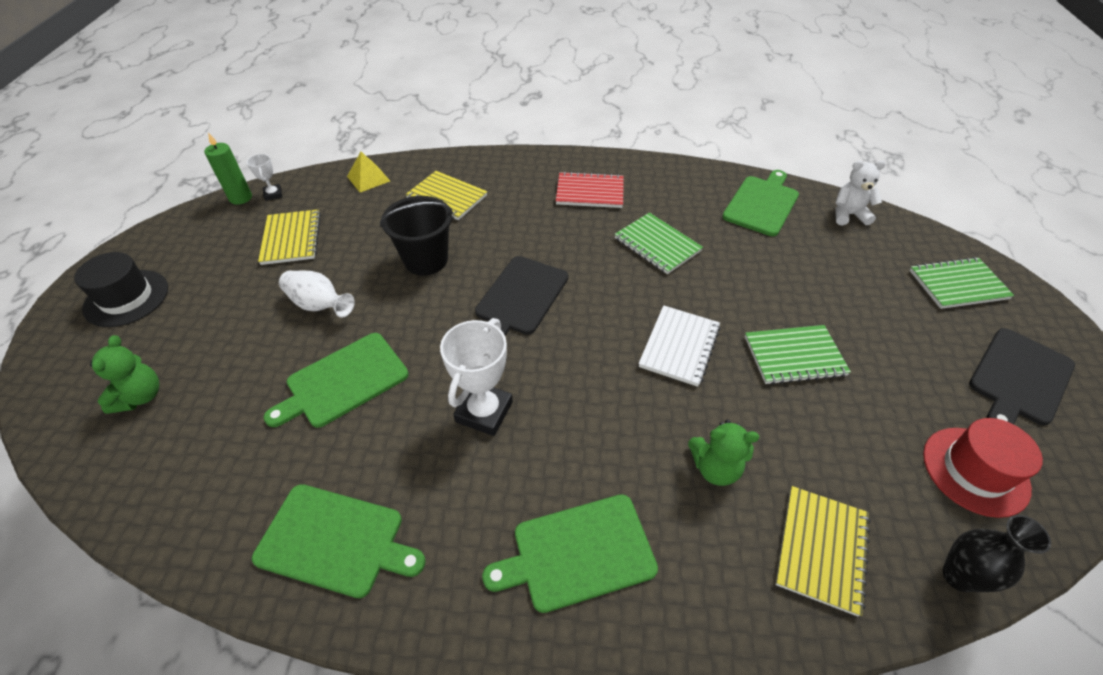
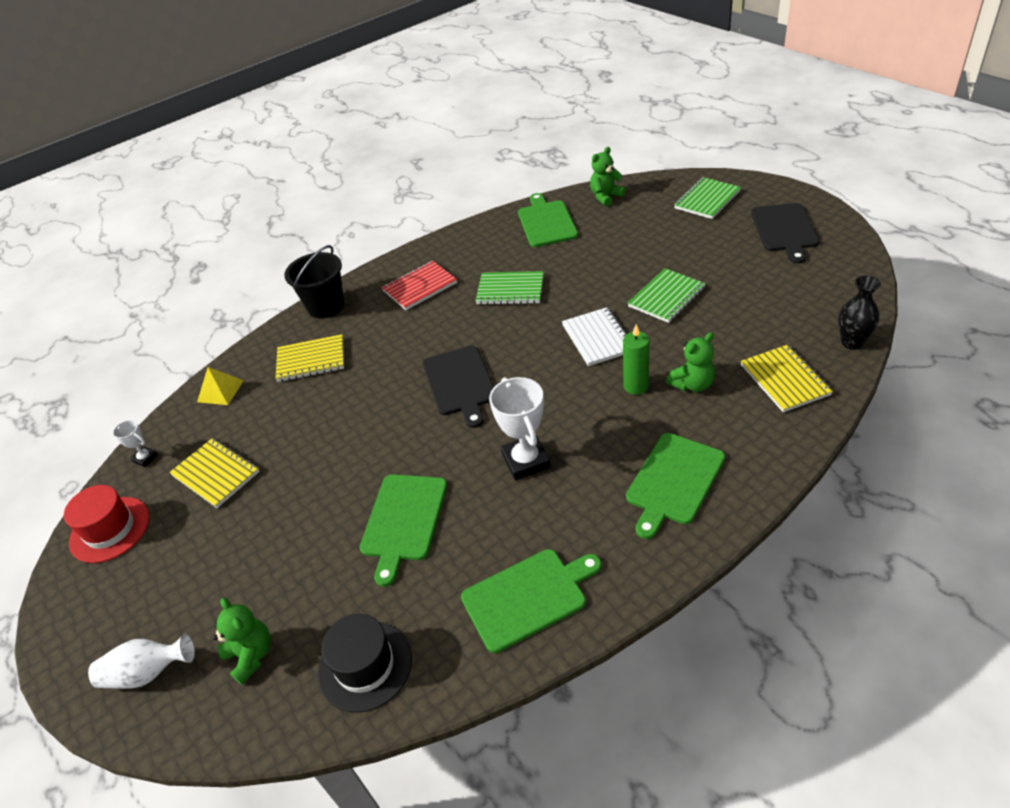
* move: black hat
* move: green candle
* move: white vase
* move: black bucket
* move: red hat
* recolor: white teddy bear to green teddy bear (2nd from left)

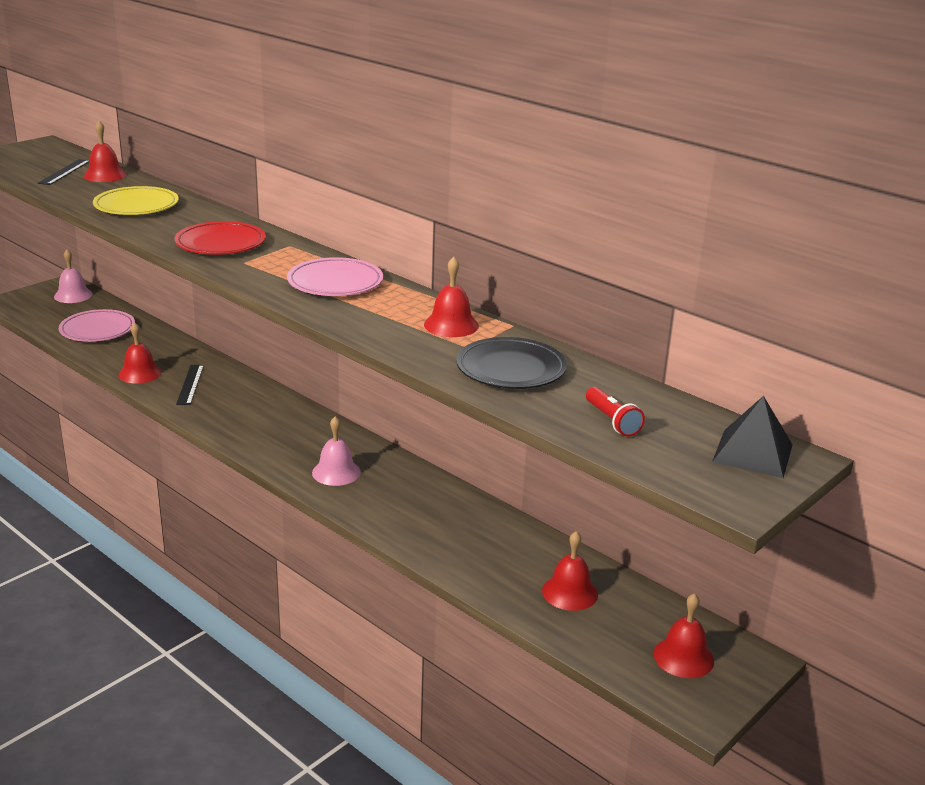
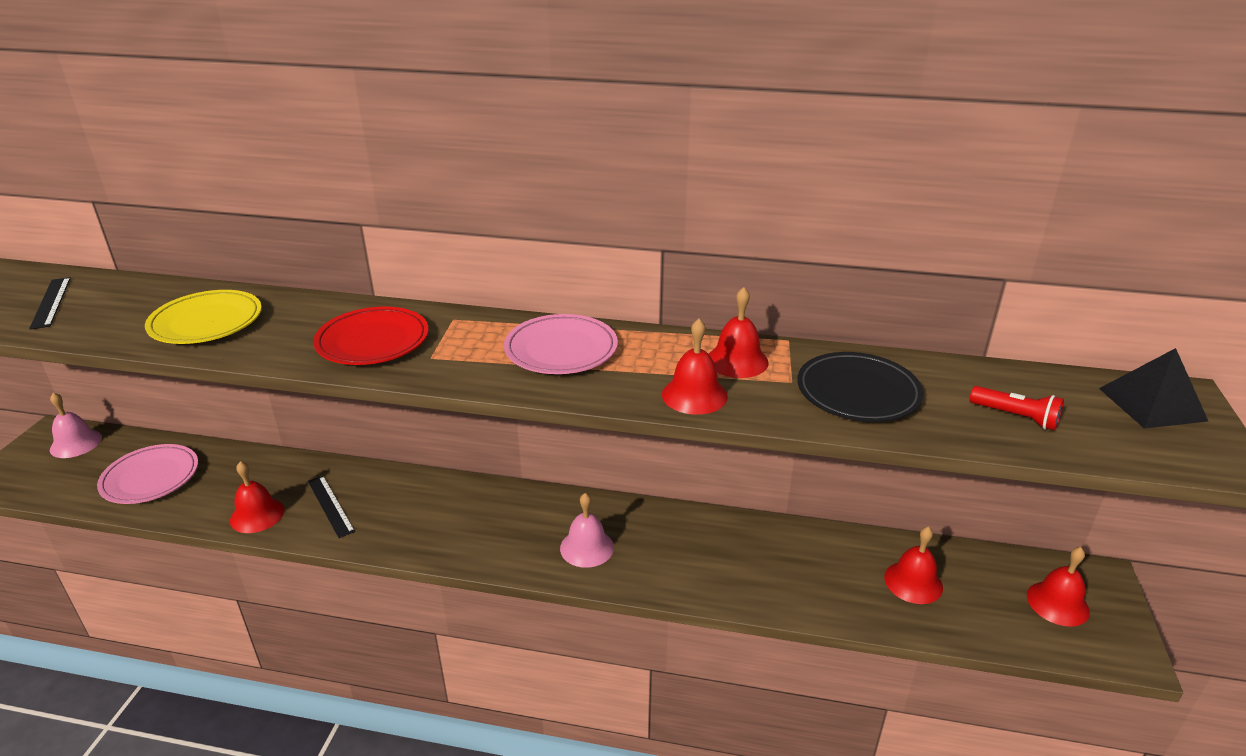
* move: red bell (1st from left in the first image) to red bell (2nd from left)

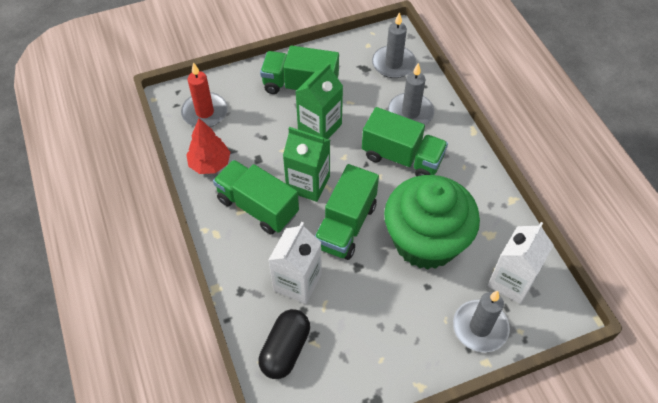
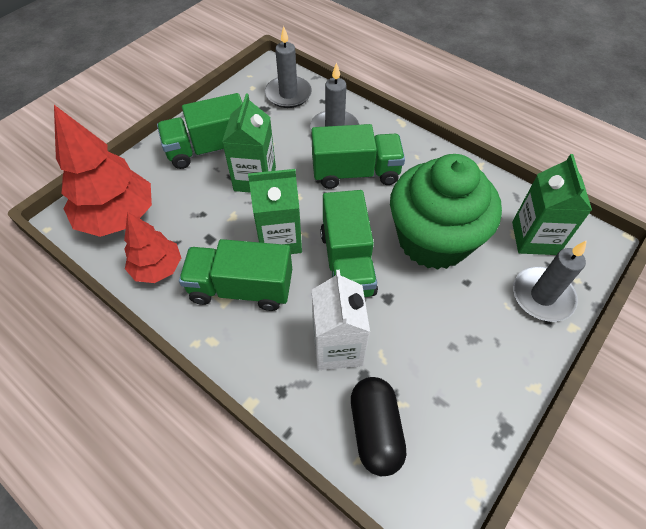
* replace: red candle to red tree (1st from left)
* recolor: white carton (2nd from left) to green carton (3rd from left)

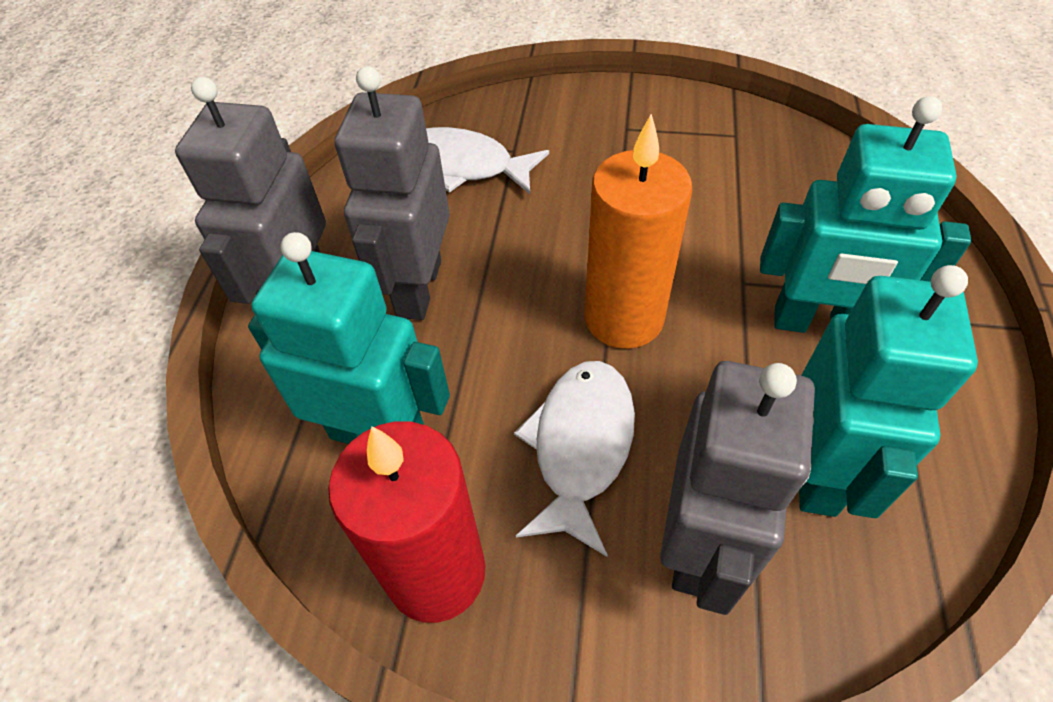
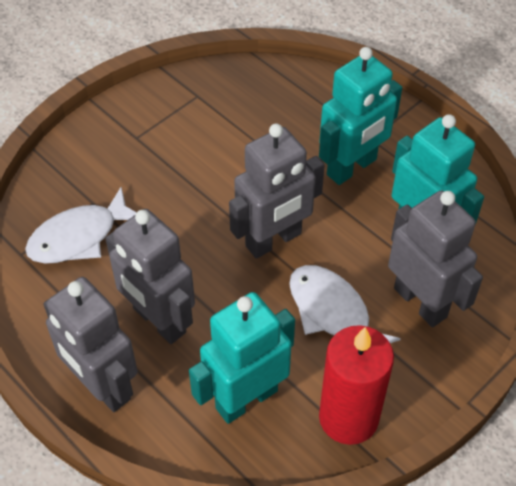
* replace: orange candle to grey robot (3rd from left)

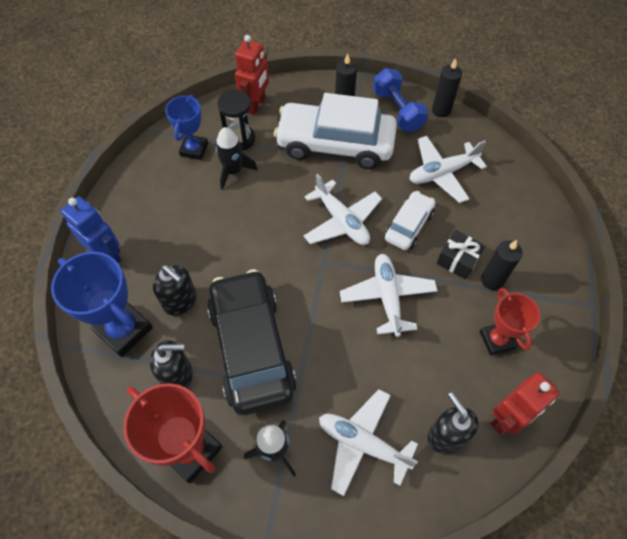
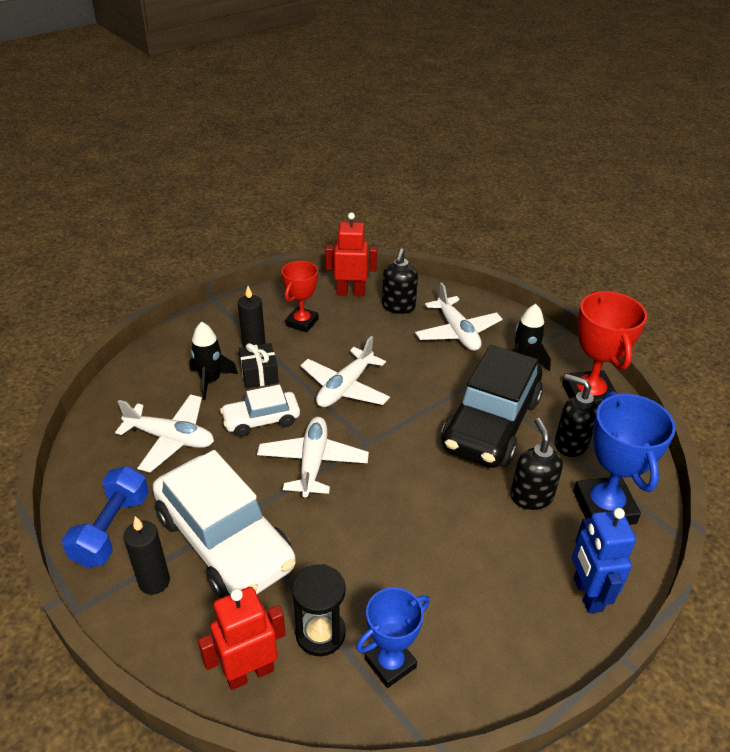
* delete: black candle (2nd from left)
* move: black rocket (1st from left)

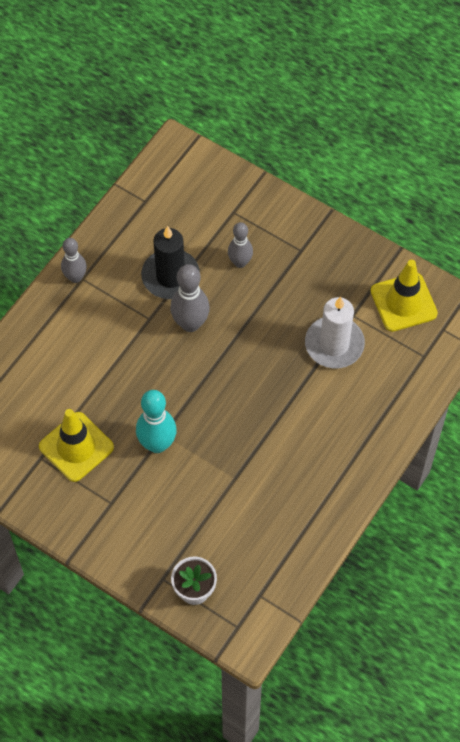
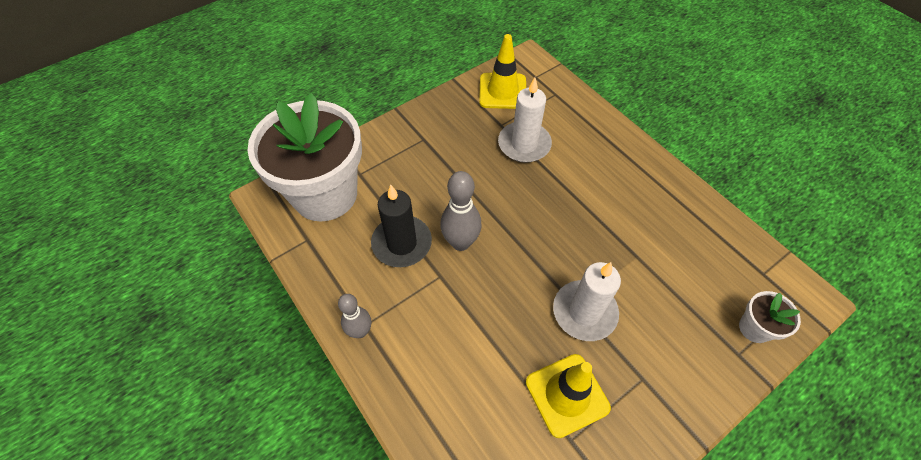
* delete: grey bowling pin (3rd from left)
* insert: white flower pot (1st from left)
* replace: turquoise bowling pin to white candle (2nd from left)

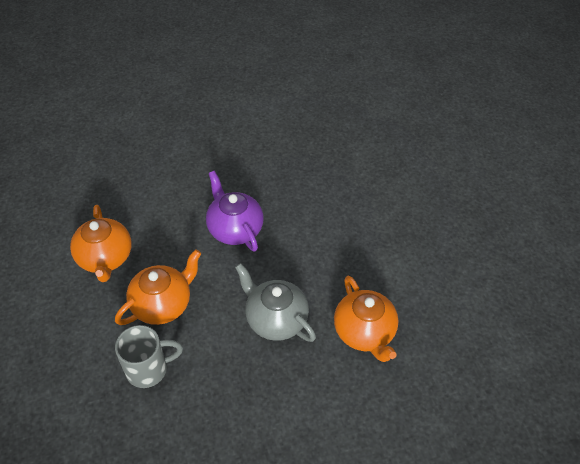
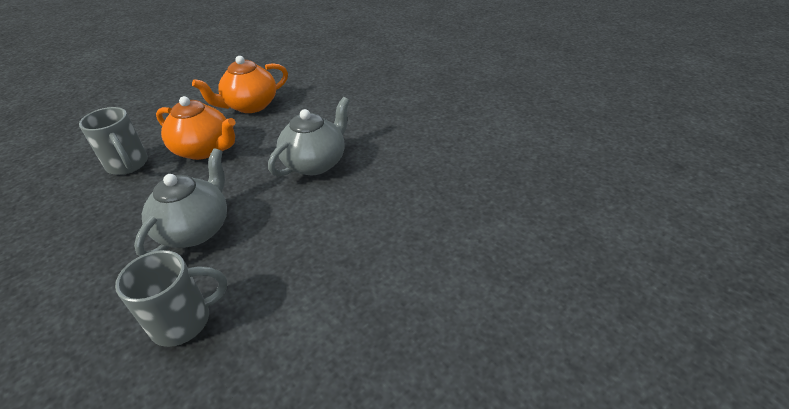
* replace: orange teapot (3rd from left) to grey mug (2nd from left)
* recolor: purple teapot to grey teapot (2nd from left)

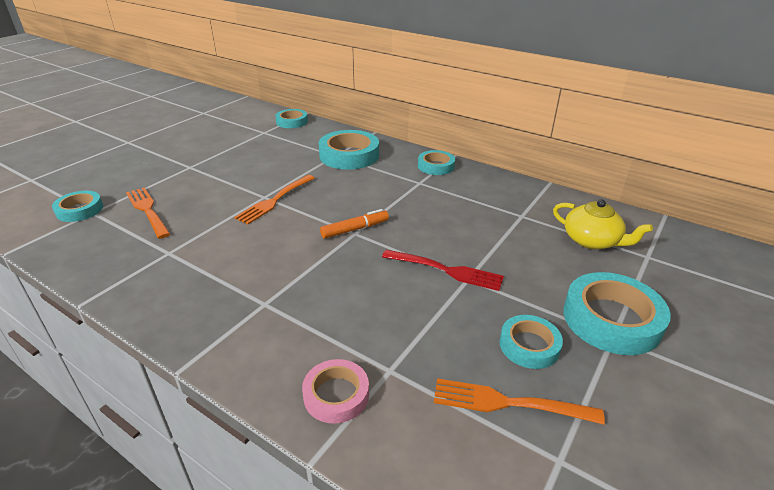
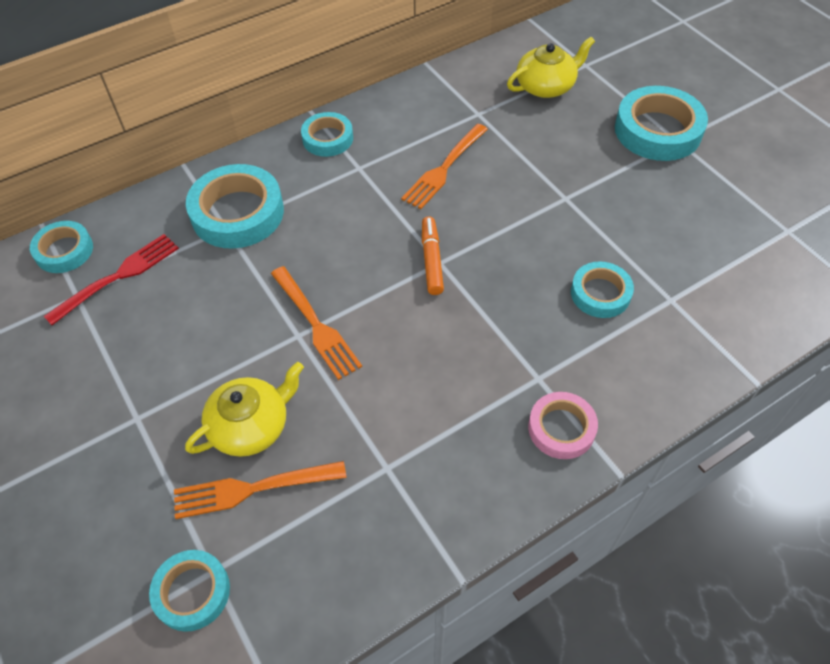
* insert: yellow teapot (1st from left)
* move: pink tape
* move: red fork
* move: orange fork (3rd from left)
* move: turquoise tape (5th from left)

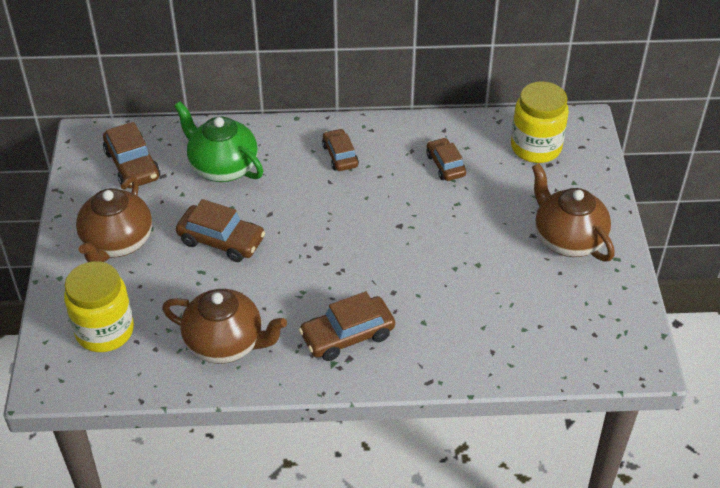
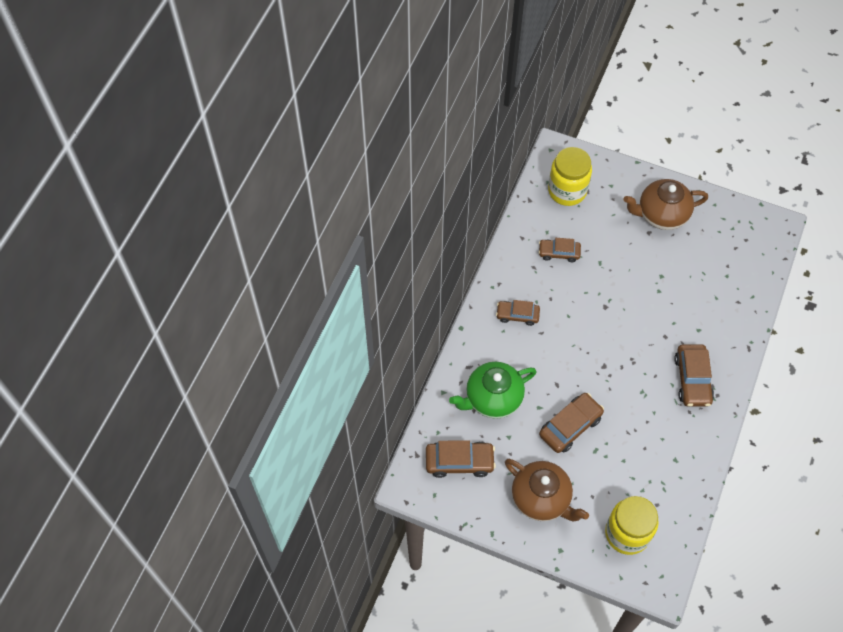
* delete: brown teapot (2nd from left)

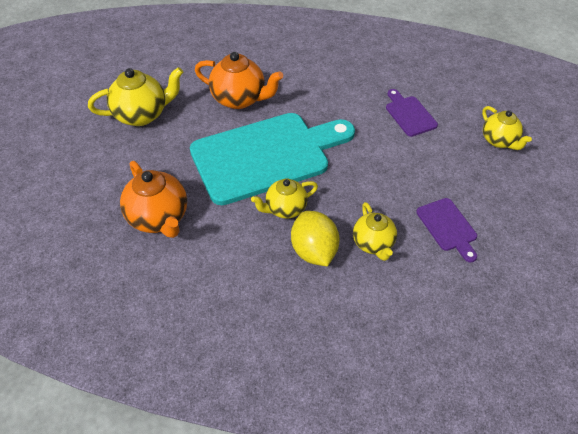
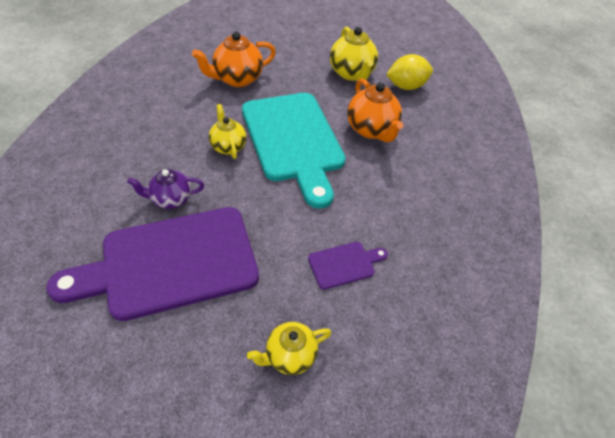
* move: yellow lemon
* recolor: yellow teapot (3rd from left) to purple teapot
* rotate: orange teapot (2nd from left) 45 degrees counterclockwise
* resize: purple cutting board (2nd from left in the first image) x2.35

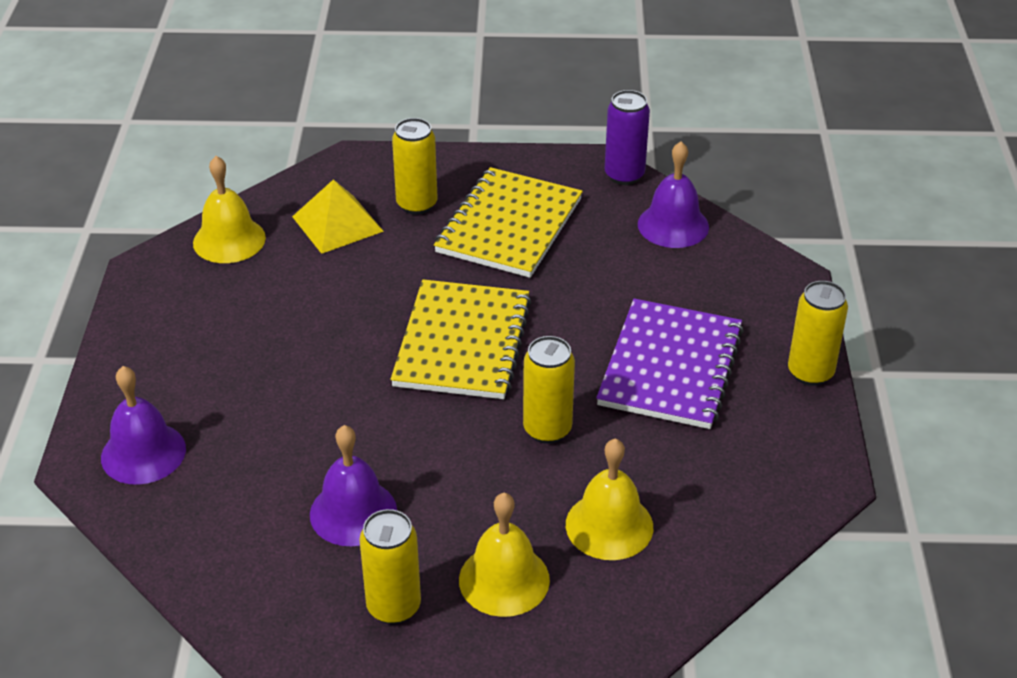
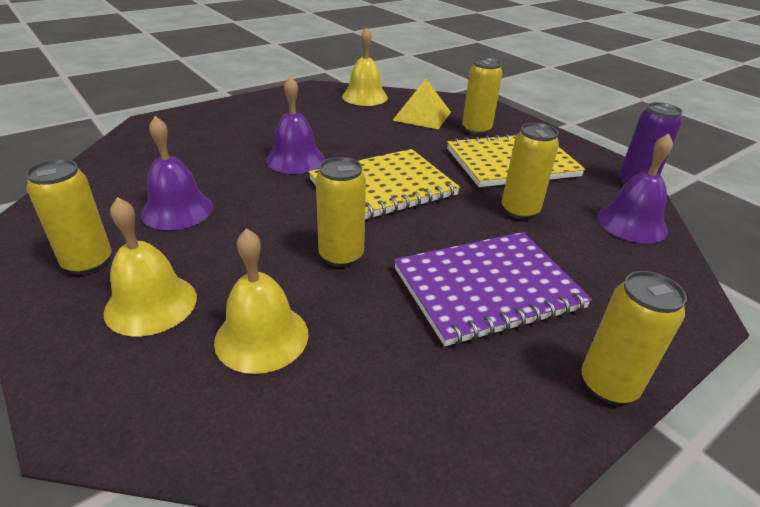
* insert: yellow can (4th from left)
* move: purple bell (1st from left in the first image) to purple bell (2nd from left)

